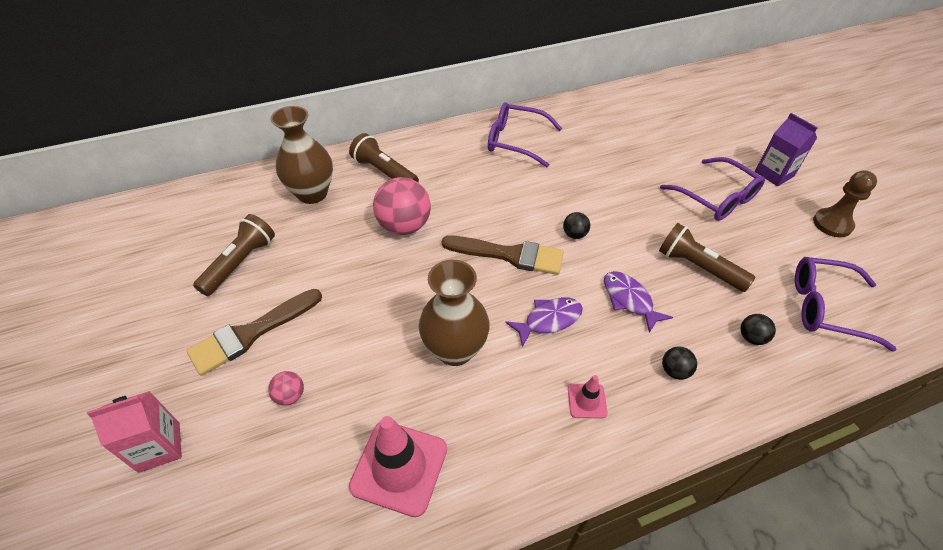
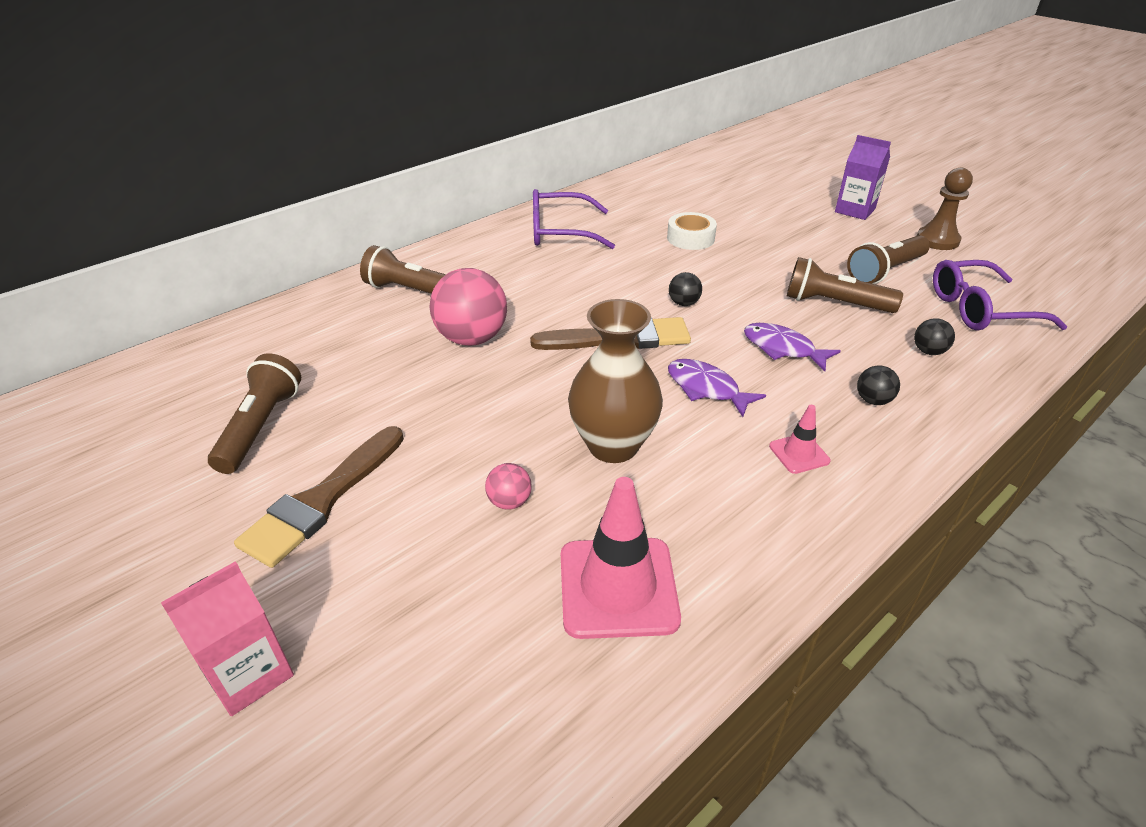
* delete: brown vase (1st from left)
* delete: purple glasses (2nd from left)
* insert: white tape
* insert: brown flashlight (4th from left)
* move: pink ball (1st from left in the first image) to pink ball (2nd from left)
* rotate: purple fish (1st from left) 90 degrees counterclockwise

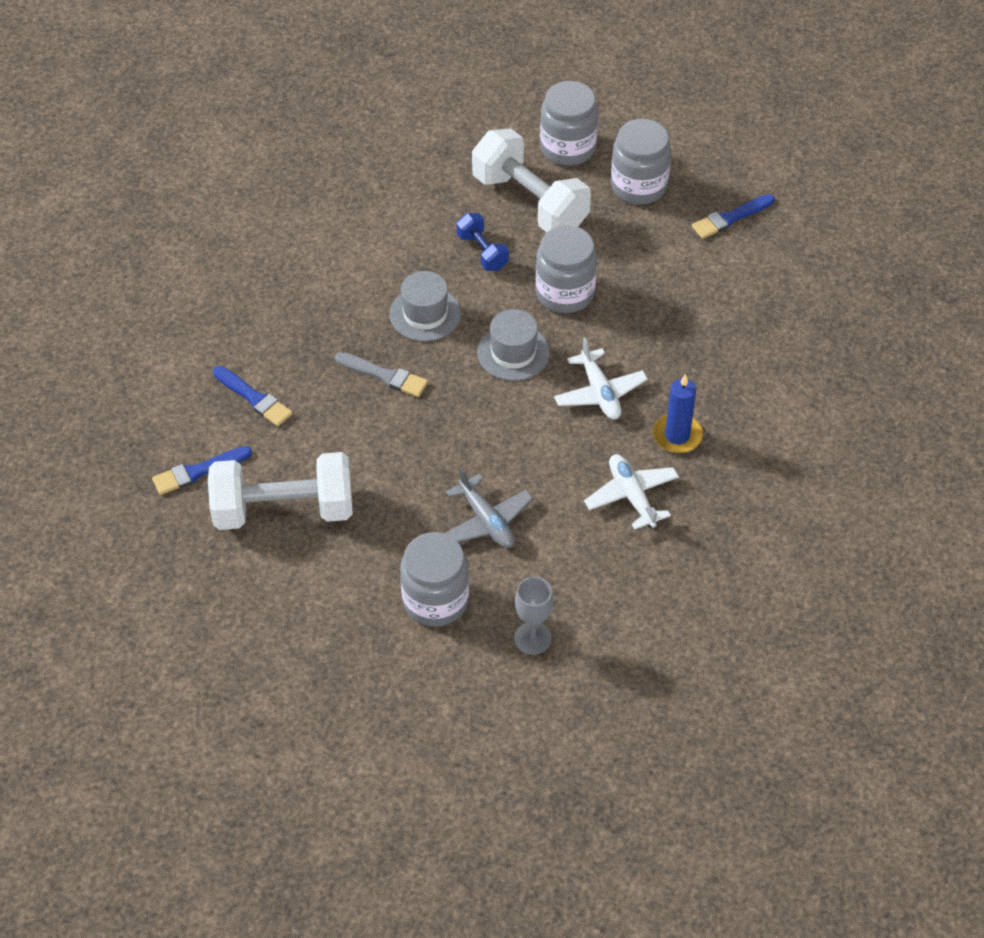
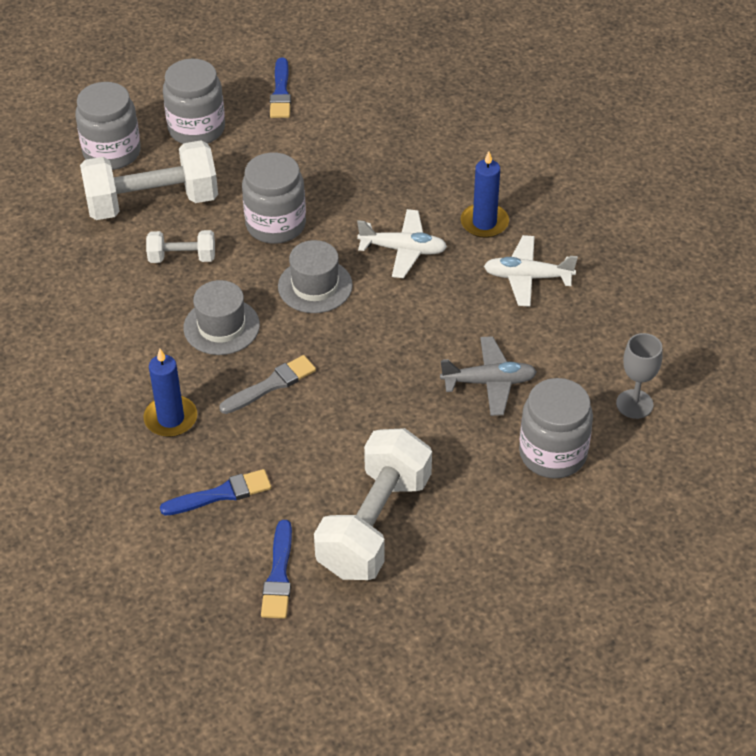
* insert: blue candle (1st from left)
* recolor: blue dumbbell to white dumbbell (2nd from left)

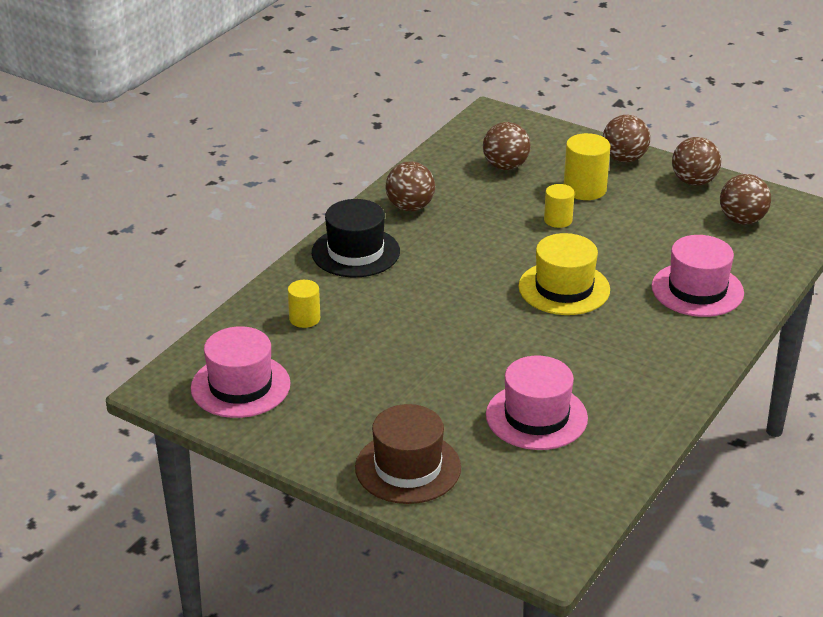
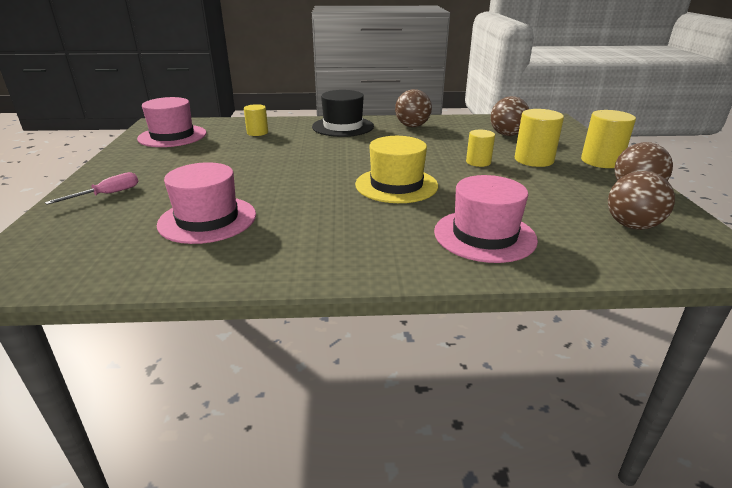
* replace: brown hat to pink screwdriver
* replace: brown ball (3rd from left) to yellow cylinder (4th from left)

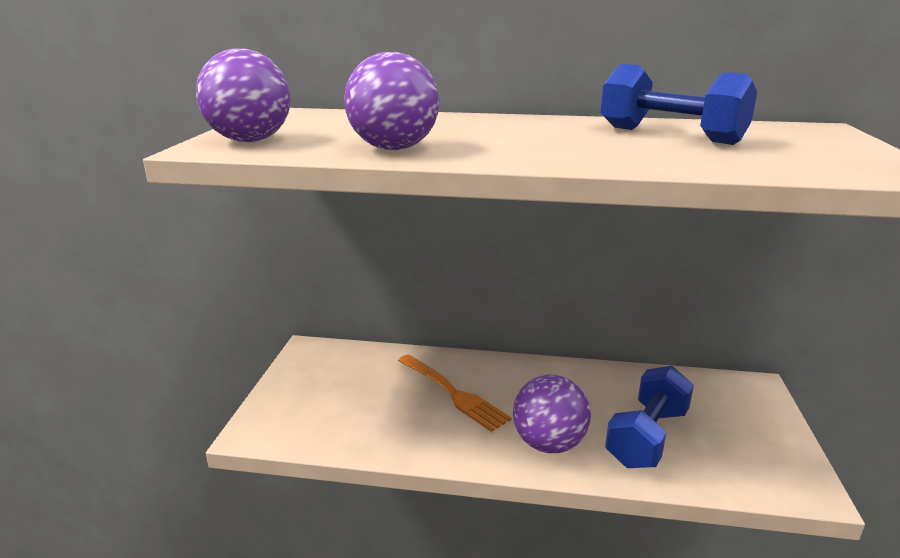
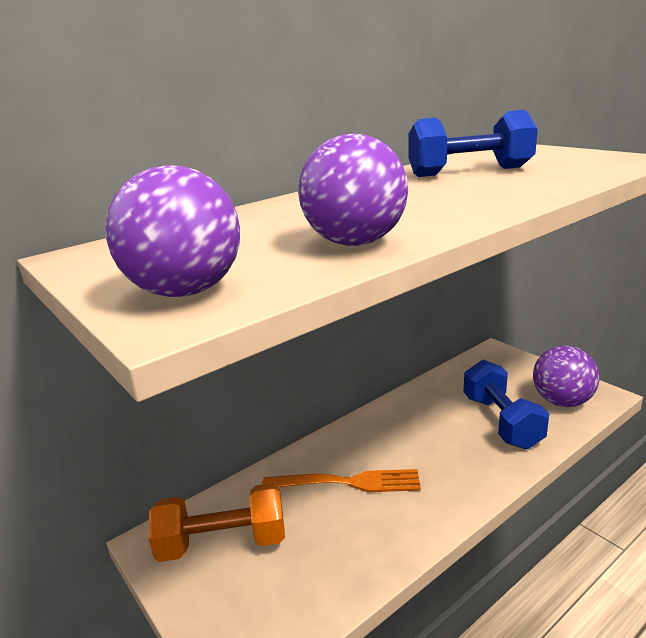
* insert: orange dumbbell
* move: purple ball (3rd from left)

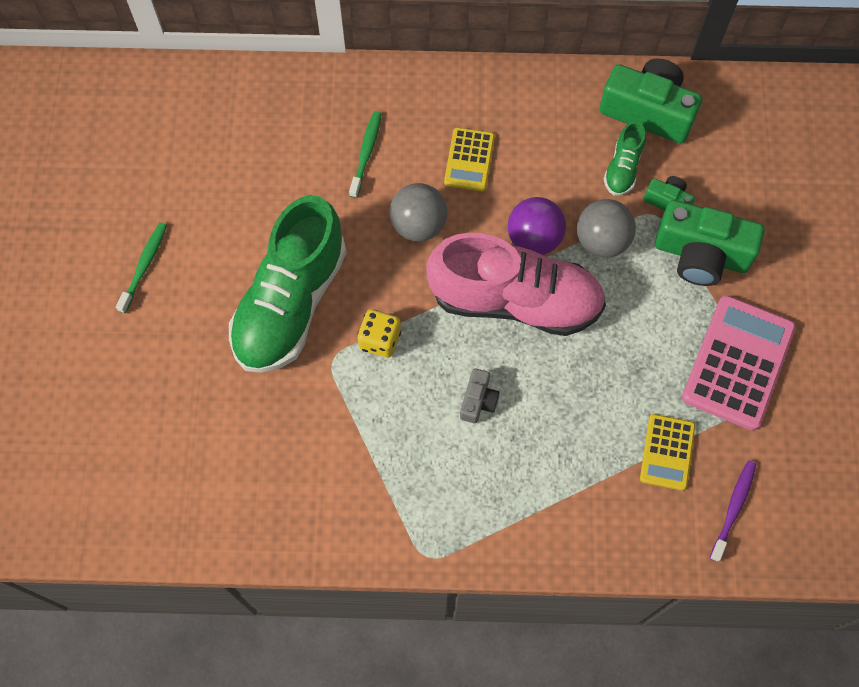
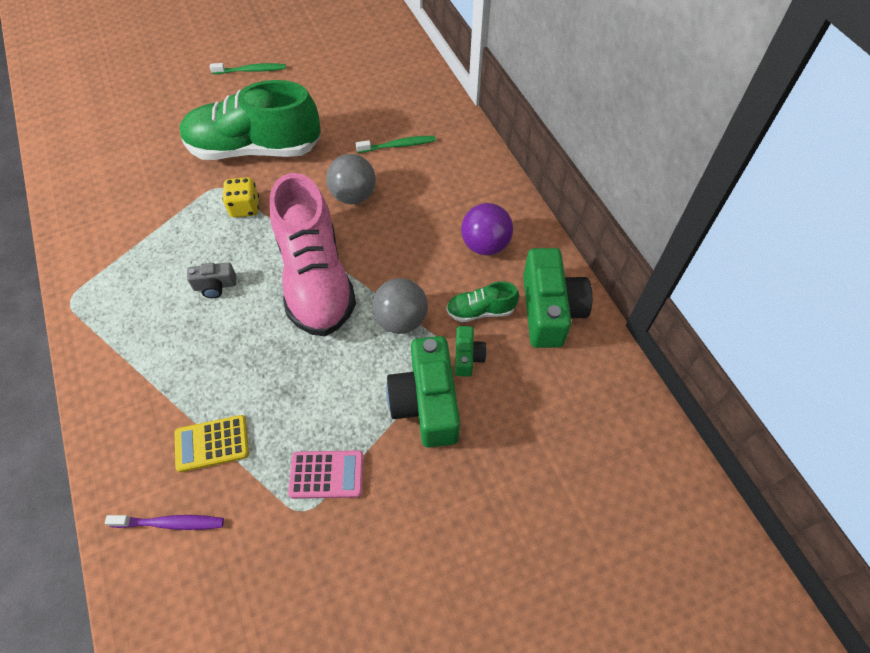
* delete: yellow calculator (1st from left)
* move: purple ball
* resize: pink calculator x0.56

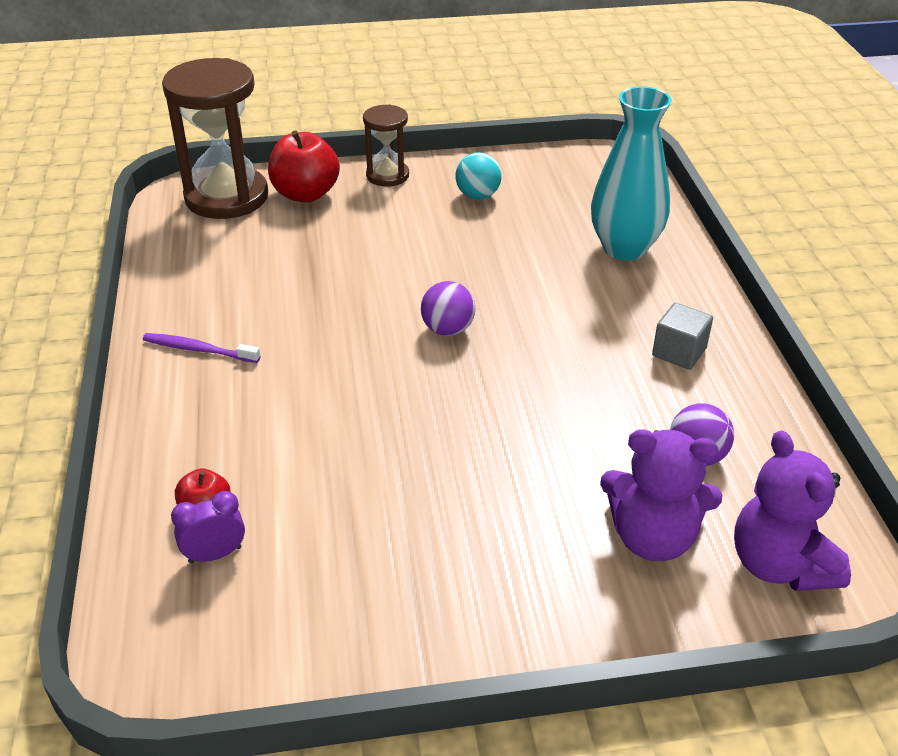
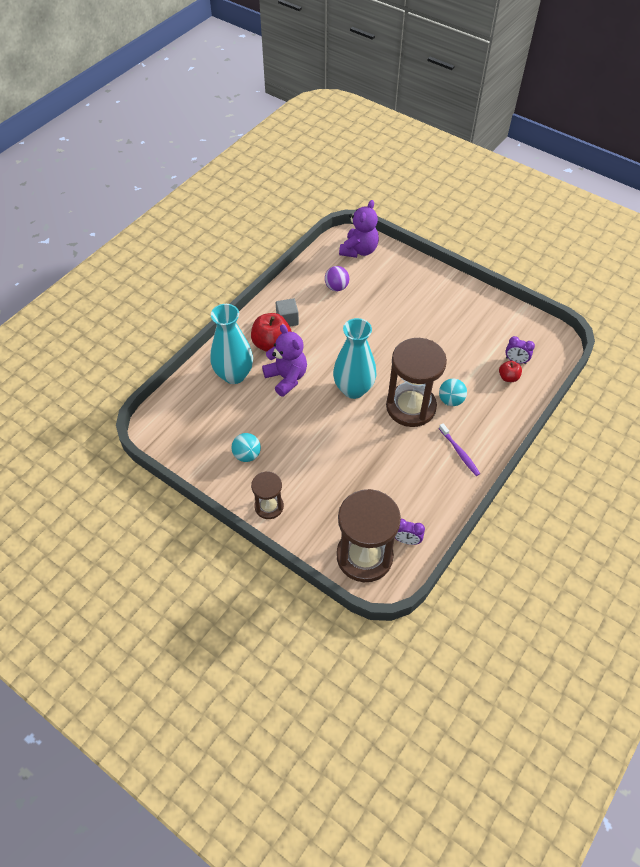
* insert: brown hourglass (3rd from left)
* insert: purple clock (1st from left)
* insert: turquoise ball (2nd from left)
* move: red apple (2nd from left in the first image) to red apple (1st from left)
* move: purple teddy bear (1st from left)
* replace: purple ball (1st from left) to turquoise vase (2nd from left)

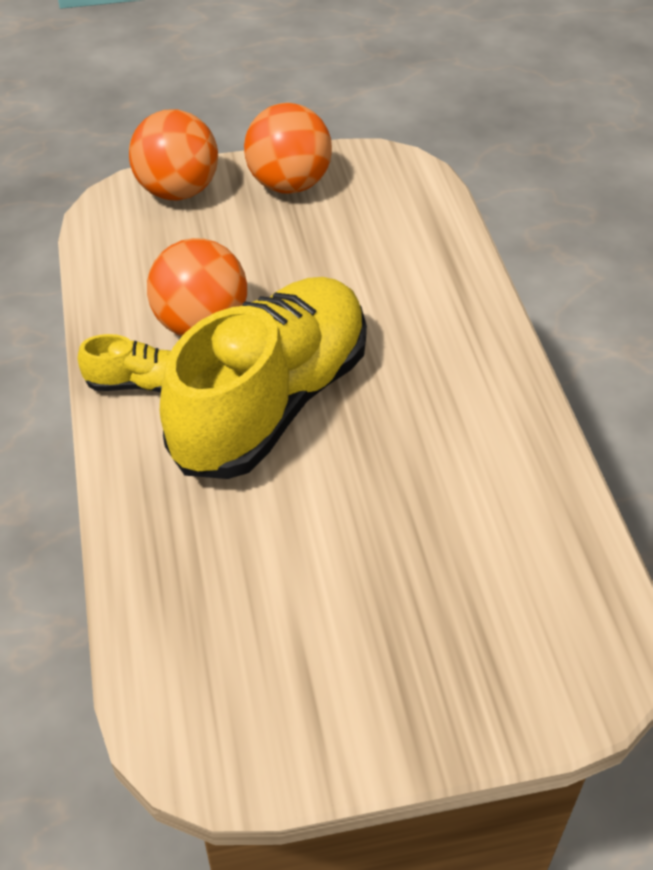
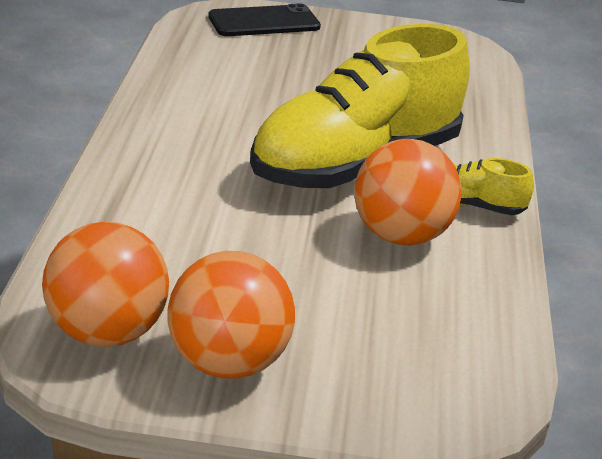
* insert: black phone
* move: orange ball (1st from left)

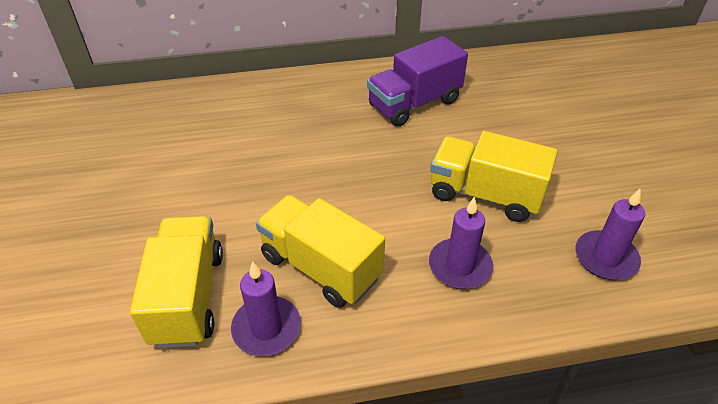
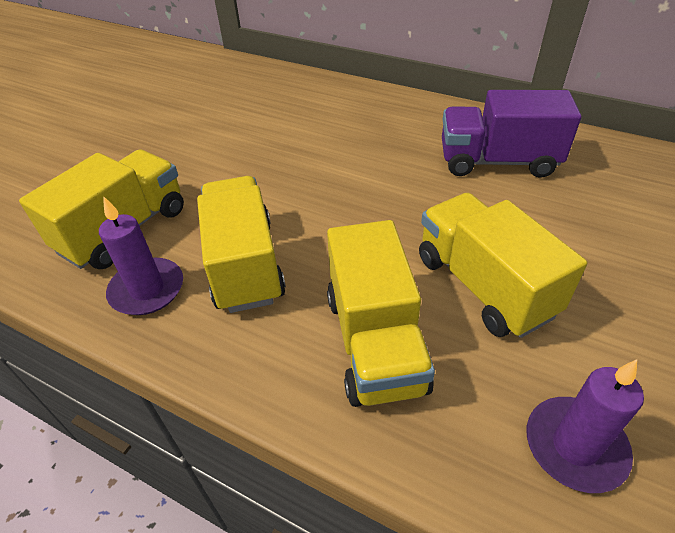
* replace: purple candle (2nd from left) to yellow truck (3rd from left)

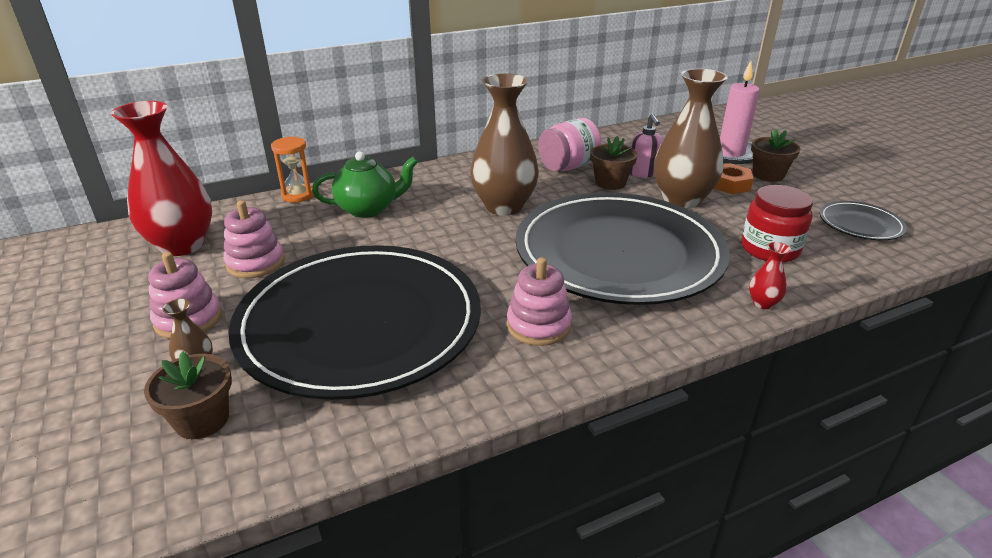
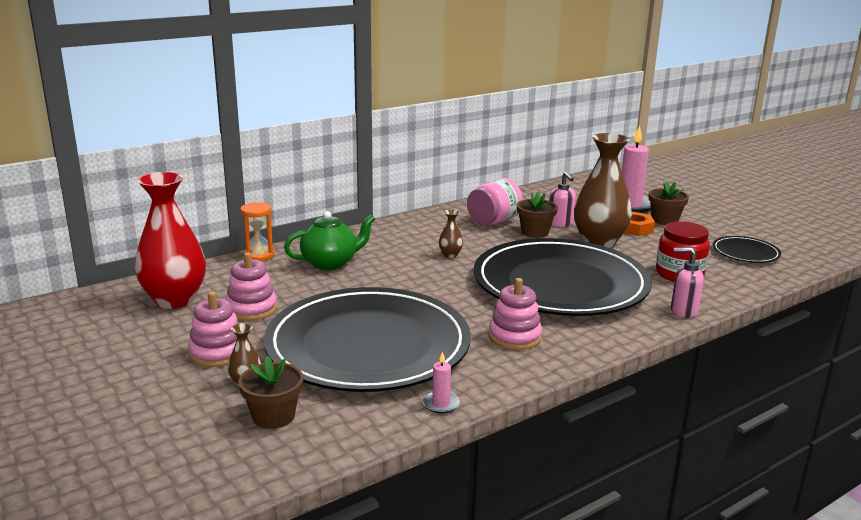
* insert: pink candle (1st from left)
* replace: red vase (2nd from left) to pink soap dispenser (2nd from left)
* resize: brown vase (2nd from left) x0.41

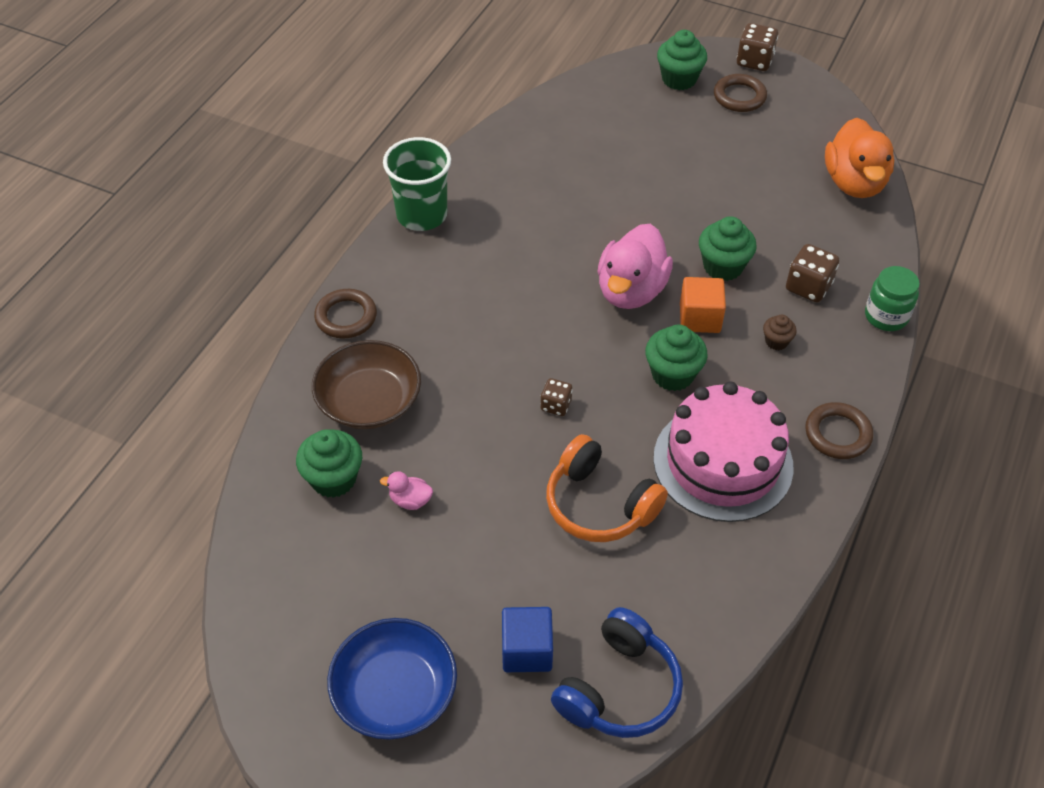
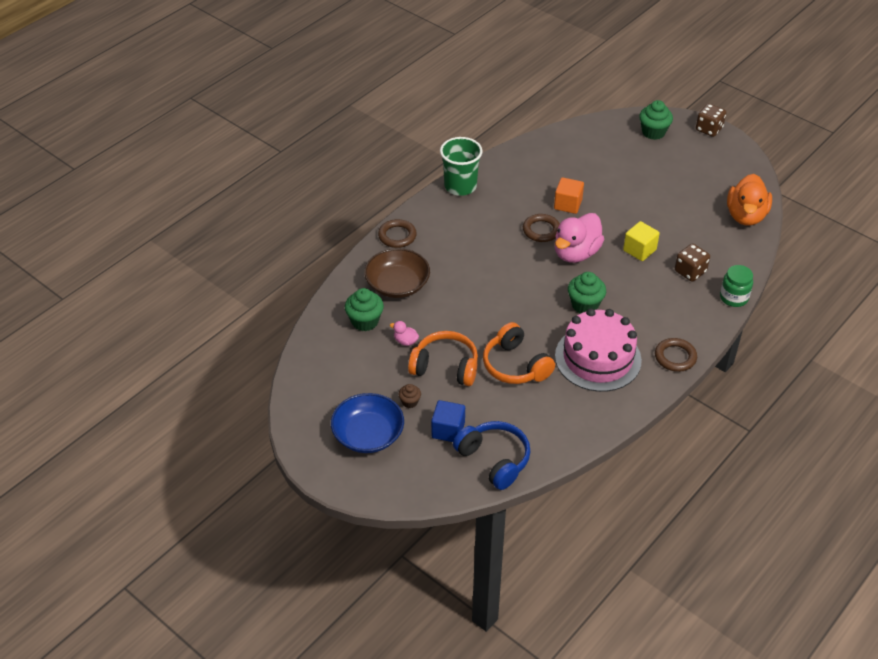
* delete: brown dice (1st from left)
* insert: orange headphones (1st from left)
* move: orange cube
* move: brown ring (2nd from left)
* move: brown cupcake
* replace: green cupcake (4th from left) to yellow cube
* rotate: blue headphones 90 degrees counterclockwise

